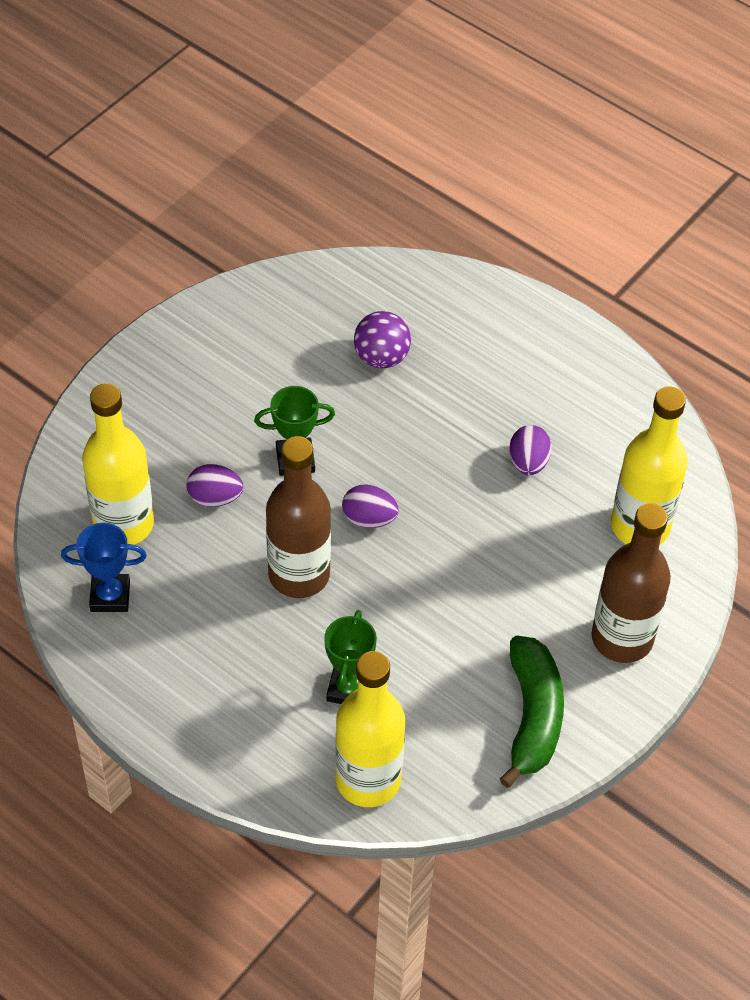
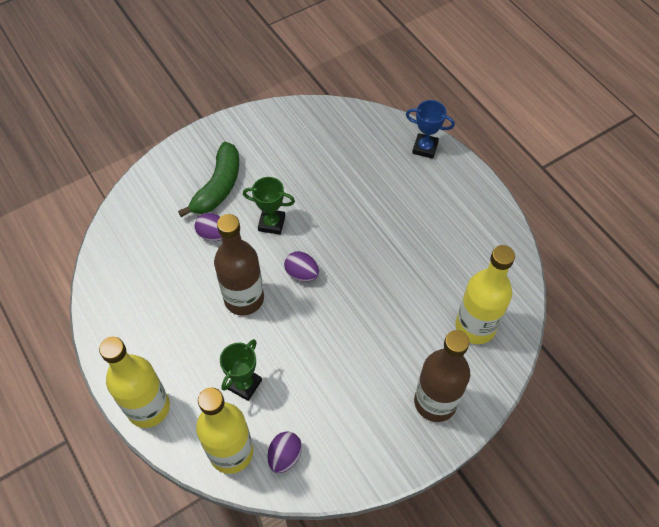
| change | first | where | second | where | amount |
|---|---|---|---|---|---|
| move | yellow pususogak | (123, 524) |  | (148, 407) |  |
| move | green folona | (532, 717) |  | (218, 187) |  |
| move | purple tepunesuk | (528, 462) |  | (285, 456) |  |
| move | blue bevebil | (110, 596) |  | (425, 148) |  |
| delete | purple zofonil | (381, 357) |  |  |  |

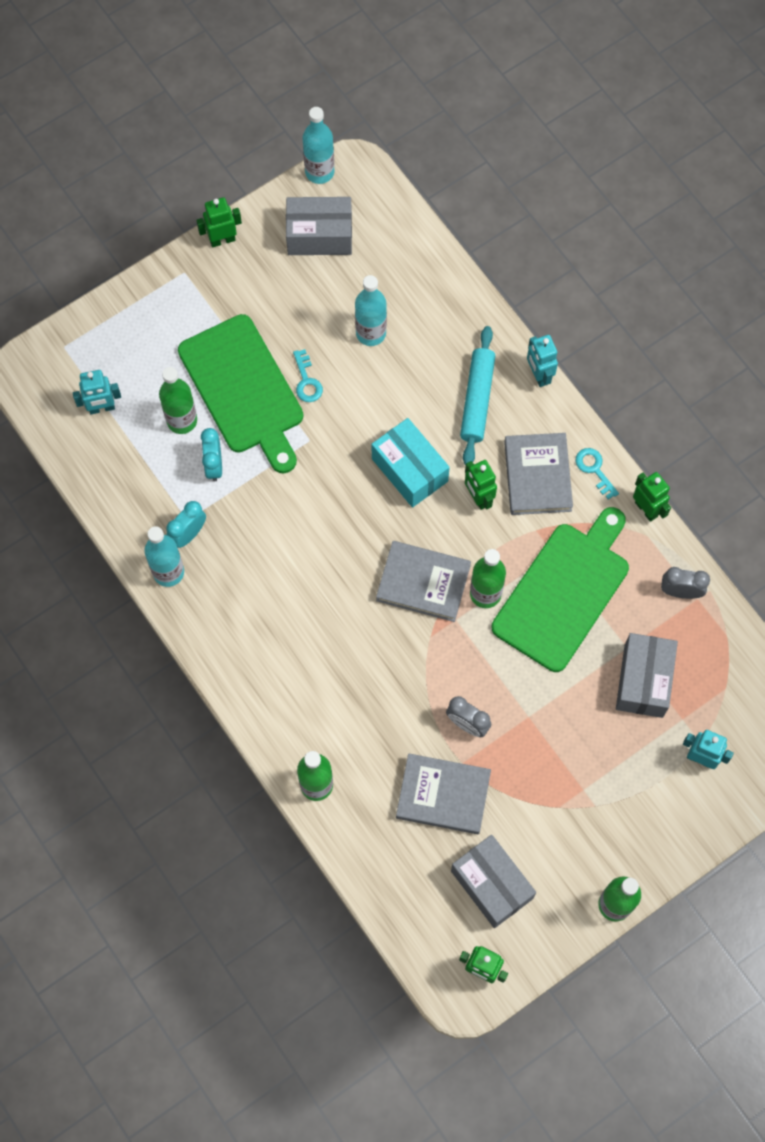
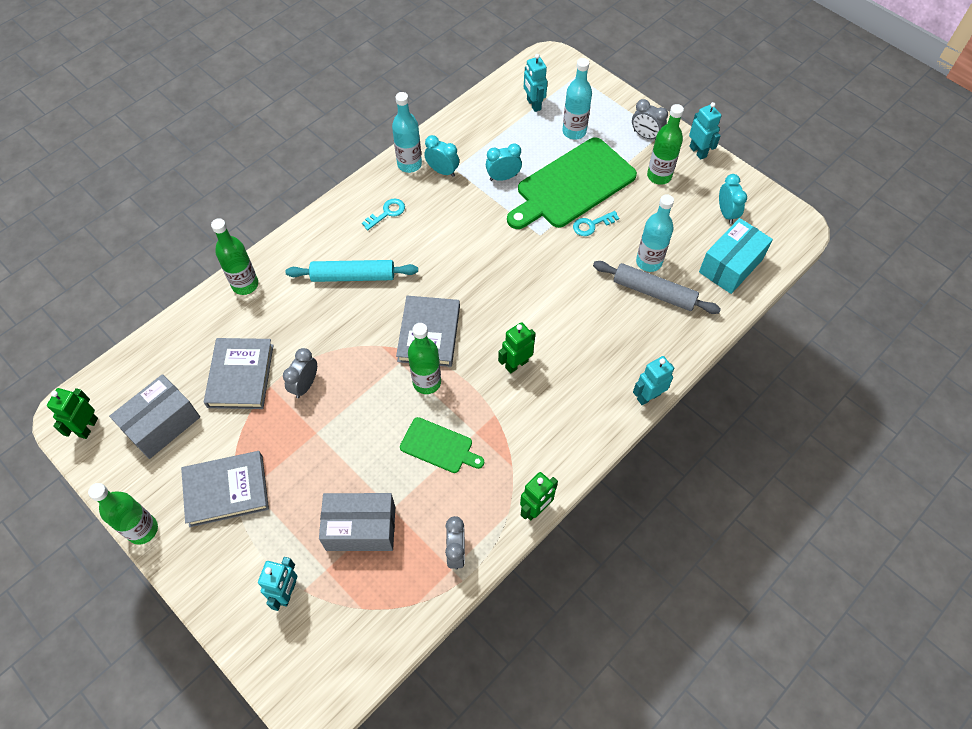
| change | first | where | second | where | amount |
|---|---|---|---|---|---|
| move | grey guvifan | (537, 476) |  | (226, 490) |  |
| move | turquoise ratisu | (477, 400) |  | (353, 276) |  |
| move | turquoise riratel | (594, 469) |  | (387, 213) |  |
| resize | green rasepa | (564, 592) |  | (439, 446) | x0.50 |
| move | turquoise pususogak | (319, 172) |  | (574, 132) |  |
| insert |  |  | grey ratisu | (654, 292) |  |
| insert |  |  | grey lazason | (645, 136) |  |
| move | green pususogak | (182, 420) |  | (659, 176) |  |
| recolor | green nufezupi | (222, 240) | turquoise nufezupi | (698, 151) |  |
| move | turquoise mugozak | (409, 470) |  | (730, 266) |  |
| replace | grey mugozak | (319, 235) | turquoise lazason | (726, 213) |  |

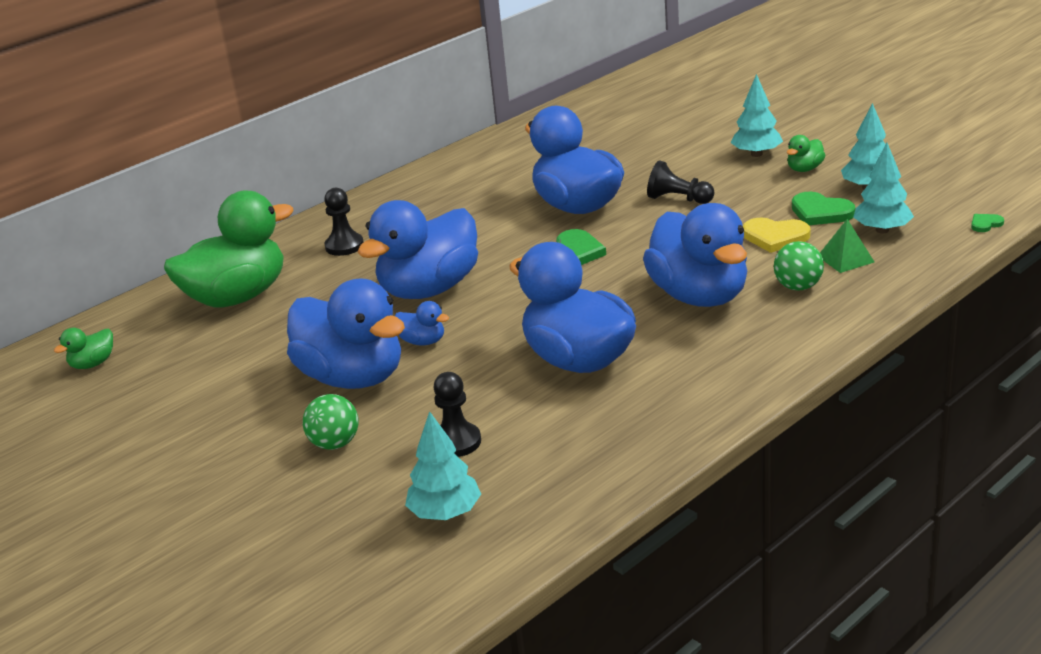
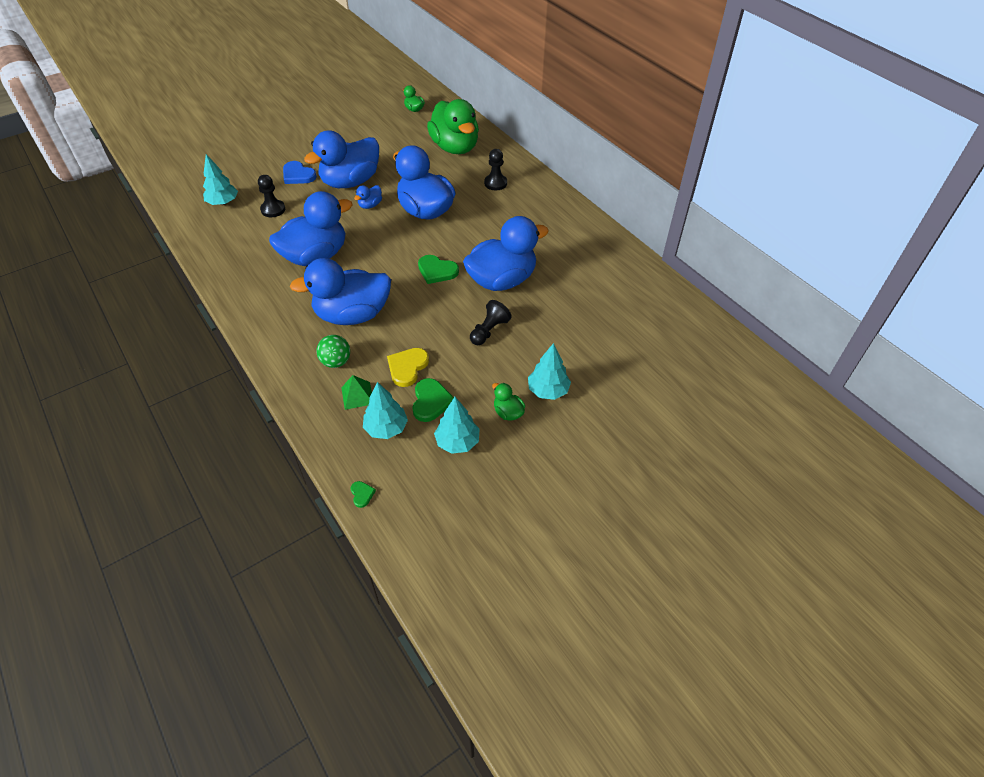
| change | first | where | second | where | amount |
|---|---|---|---|---|---|
| replace | green zofonil | (335, 444) | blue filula | (298, 175) |  |
| rotate | green filula | (820, 212) |  | (431, 401) | 135 degrees clockwise |

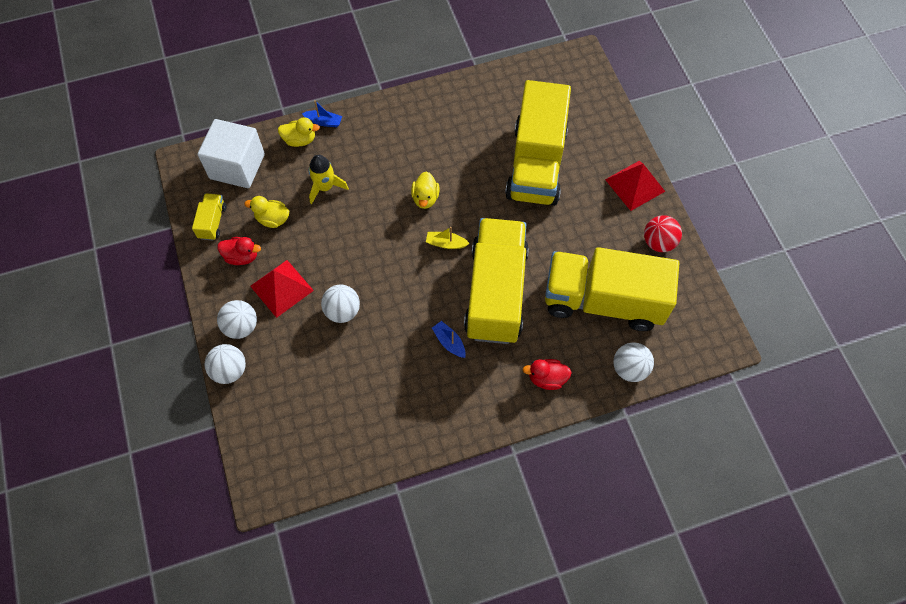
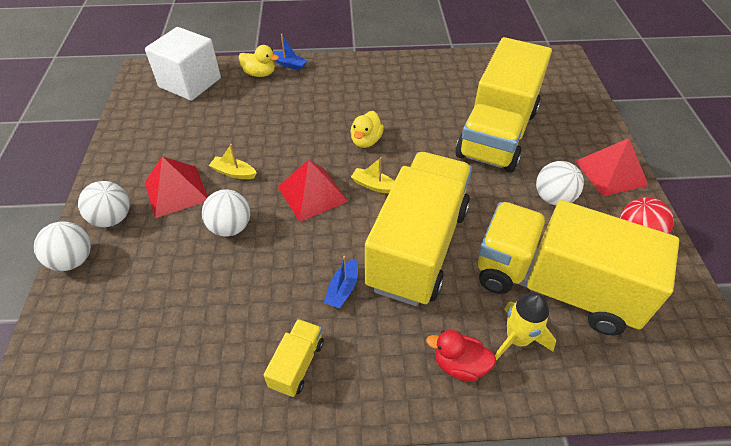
| change | first | where | second | where | amount |
|---|---|---|---|---|---|
| insert |  |  | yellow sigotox | (234, 173) |  |
| move | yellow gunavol | (212, 222) |  | (297, 364) |  |
| insert |  |  | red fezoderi | (312, 194) |  |
| rotate | blue sigotox | (449, 342) |  | (343, 289) | 135 degrees counterclockwise |
| move | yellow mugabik | (325, 187) |  | (517, 339) |  |
| move | white zofonil | (629, 368) |  | (553, 198) |  |
| delete | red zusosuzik | (242, 256) |  |  |  |
| delete | yellow zusosuzik | (272, 219) |  |  |  |

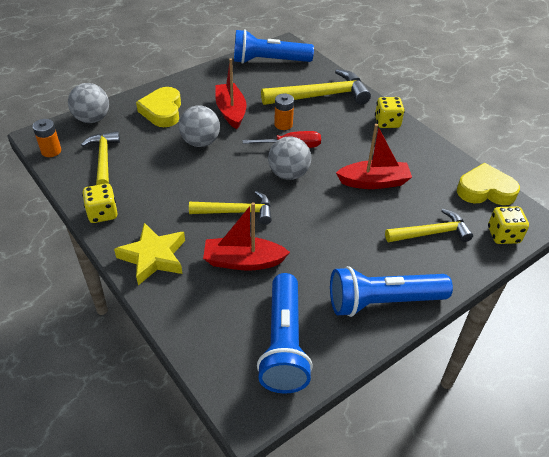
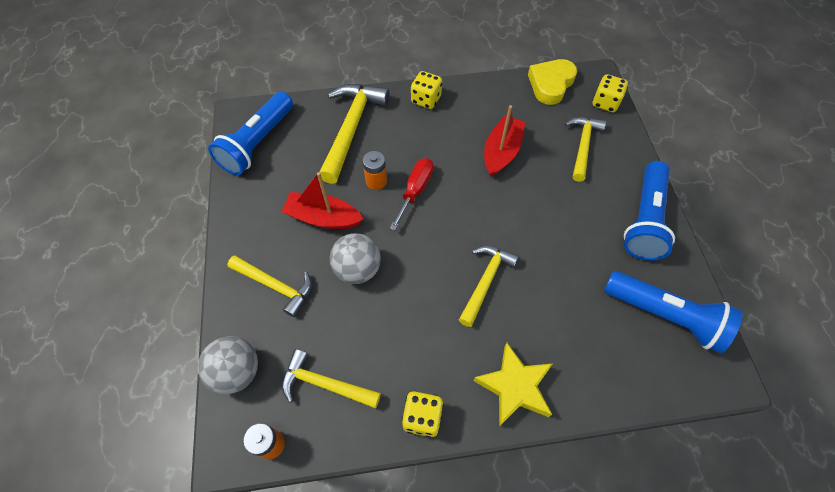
| change | first | where | second | where | amount |
|---|---|---|---|---|---|
| replace | yellow filula | (162, 111) | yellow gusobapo | (275, 286) |  |
| delete | red sigotox | (243, 261) |  |  |  |
| delete | grey zofonil | (288, 174) |  |  |  |

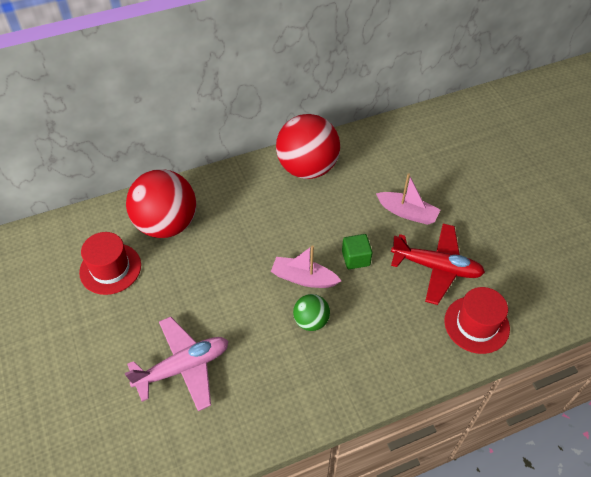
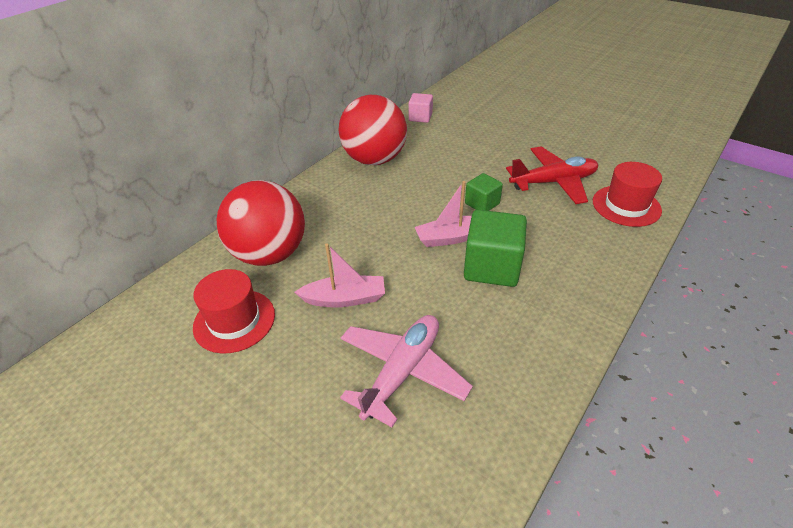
| change | first | where | second | where | amount |
|---|---|---|---|---|---|
| move | pink sigotox | (407, 213) |  | (345, 299) |  |
| insert |  |  | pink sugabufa | (420, 117) |  |
| replace | green zofonil | (311, 321) | green sugabufa | (491, 267) |  |

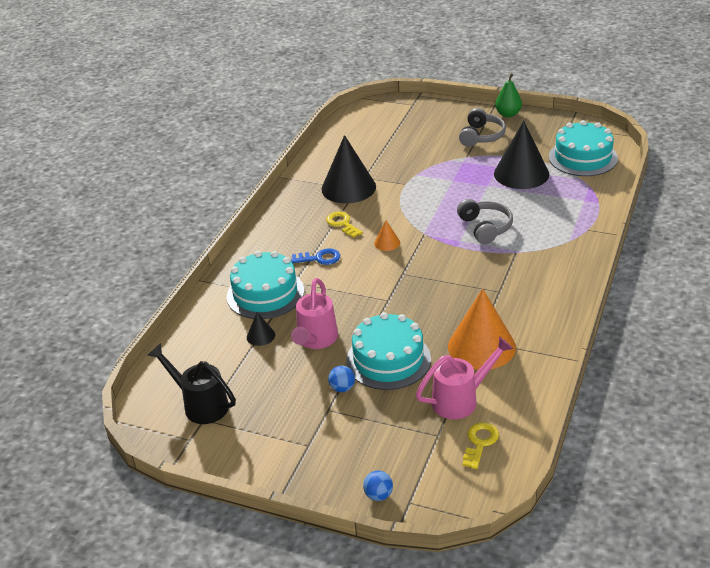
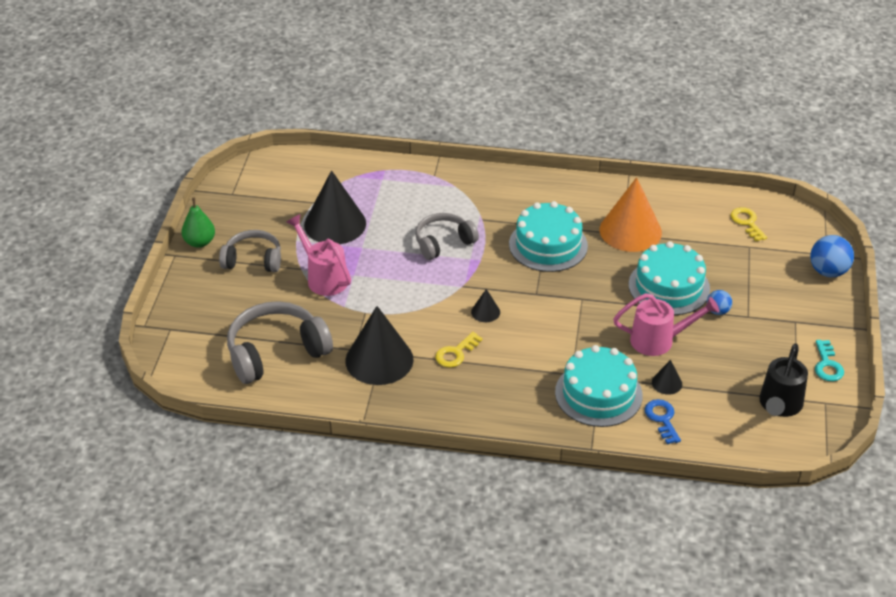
| change | first | where | second | where | amount |
|---|---|---|---|---|---|
| insert |  |  | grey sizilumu | (276, 352) |  |
| move | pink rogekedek | (461, 400) |  | (323, 278) |  |
| recolor | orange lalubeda | (387, 243) | black lalubeda | (485, 312) |  |
| move | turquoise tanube | (583, 157) |  | (548, 245) |  |
| move | blue riratel | (319, 258) |  | (662, 419) |  |
| rotate | yellow riratel | (480, 443) |  | (747, 222) | 60 degrees clockwise |
| resize | blue zofonil | (378, 495) |  | (828, 271) | x1.72 |
| insert |  |  | turquoise riratel | (827, 365) |  |

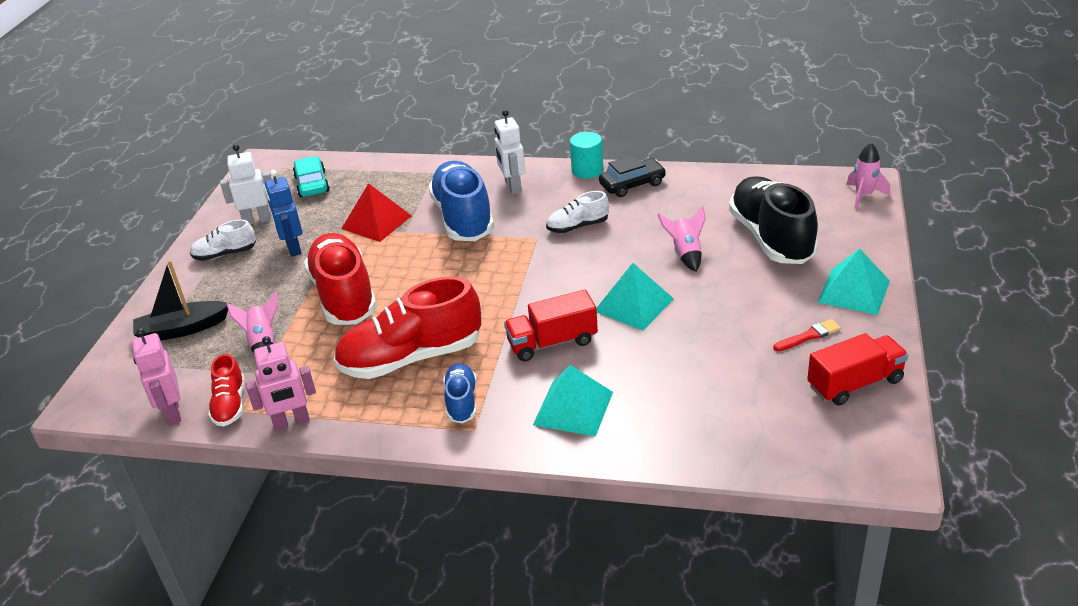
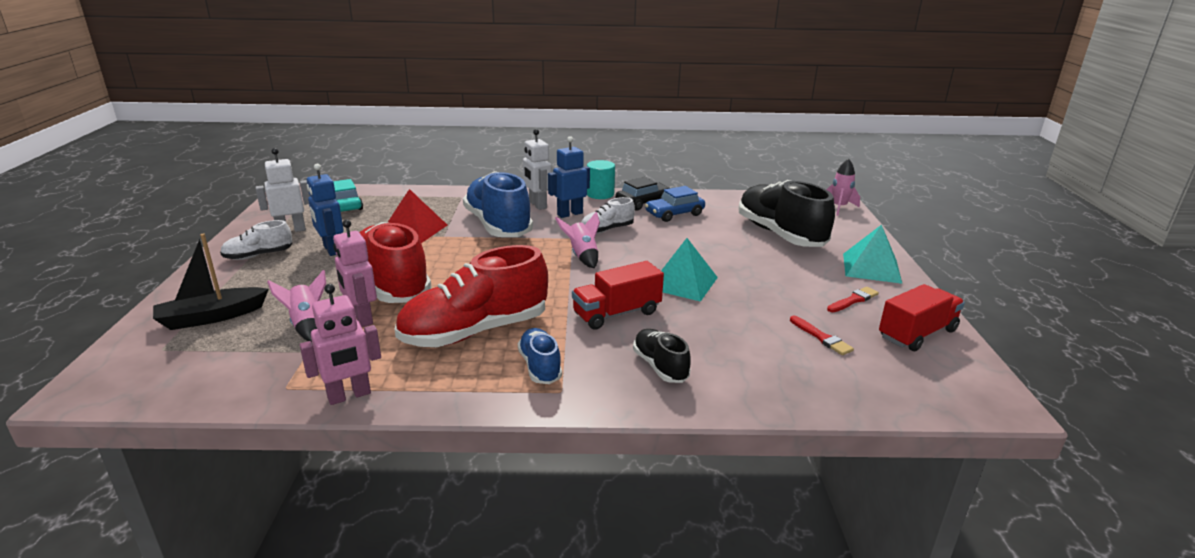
| change | first | where | second | where | amount |
|---|---|---|---|---|---|
| move | pink nufezupi | (172, 413) |  | (361, 318) |  |
| insert |  |  | blue nufezupi | (569, 214) |  |
| move | pink mugabik | (685, 254) |  | (582, 256) |  |
| replace | turquoise fezoderi | (573, 408) | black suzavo | (660, 366) |  |
| insert |  |  | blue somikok | (674, 214) |  |
| insert |  |  | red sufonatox | (821, 337) |  |
| delete | red suzavo | (230, 405) |  |  |  |

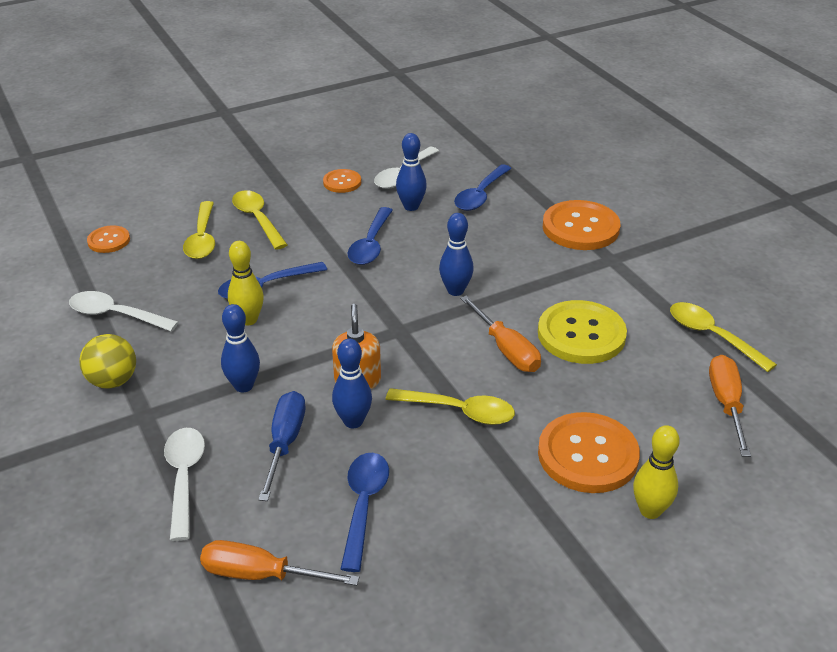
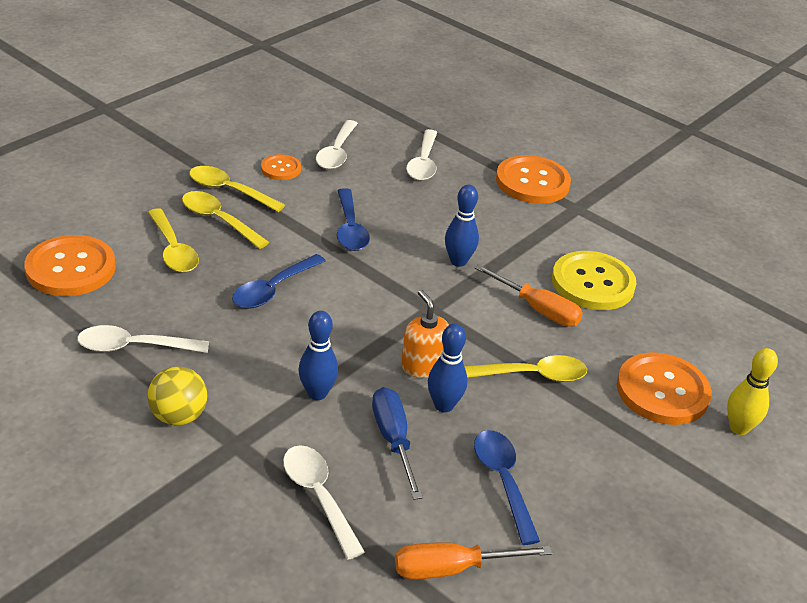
| change | first | where | second | where | amount |
|---|---|---|---|---|---|
| resize | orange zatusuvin | (109, 240) |  | (70, 268) | x1.88 |
| move | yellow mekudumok | (712, 336) |  | (229, 190) |  |
| recolor | blue mekudumok | (480, 195) | white mekudumok | (423, 163) |  |
| delete | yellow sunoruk | (248, 320) |  |  |  |
| delete | blue sunoruk | (411, 206) |  |  |  |
| delete | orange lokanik | (726, 404) |  |  |  |

